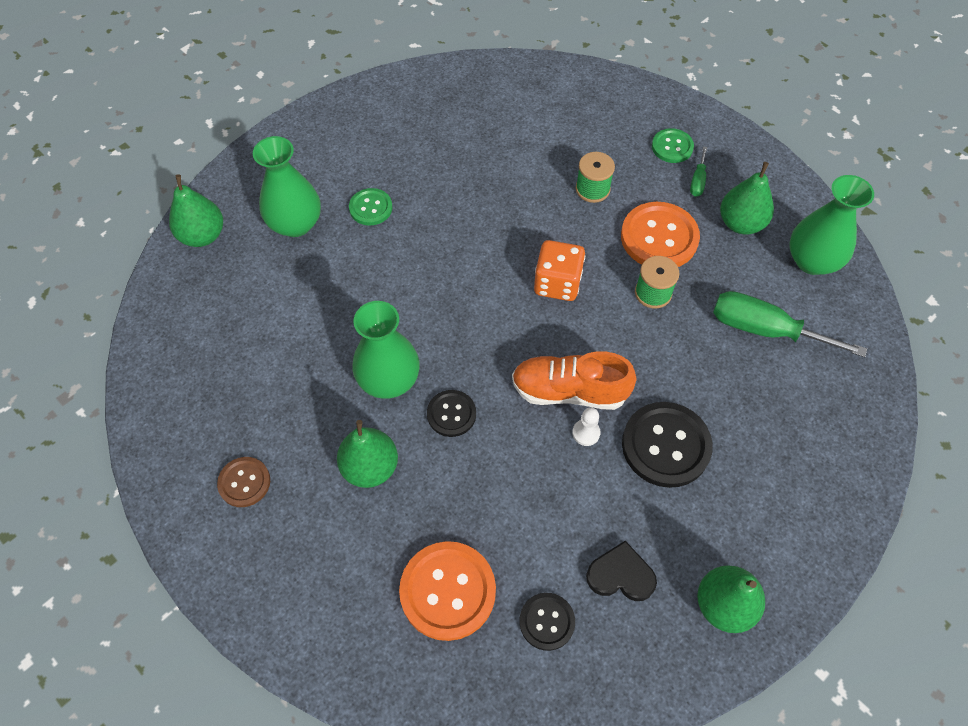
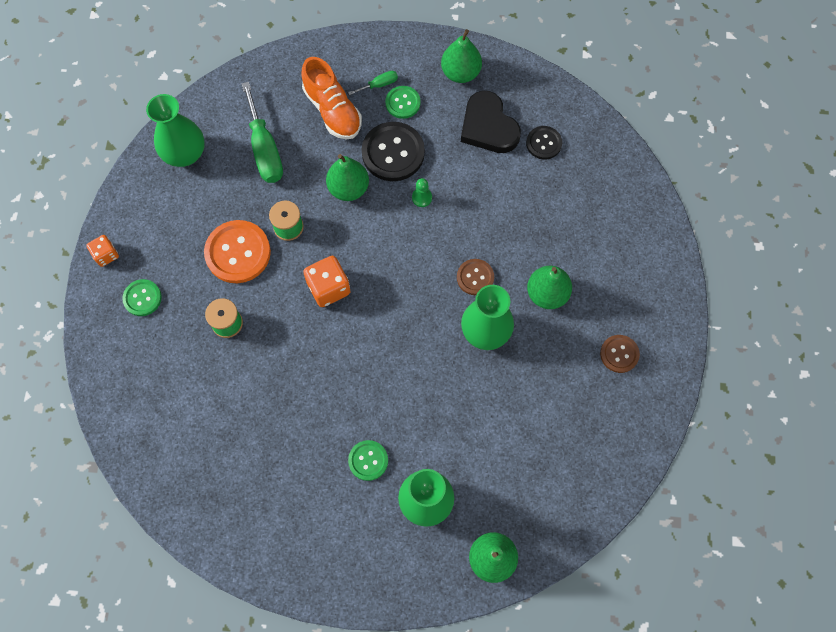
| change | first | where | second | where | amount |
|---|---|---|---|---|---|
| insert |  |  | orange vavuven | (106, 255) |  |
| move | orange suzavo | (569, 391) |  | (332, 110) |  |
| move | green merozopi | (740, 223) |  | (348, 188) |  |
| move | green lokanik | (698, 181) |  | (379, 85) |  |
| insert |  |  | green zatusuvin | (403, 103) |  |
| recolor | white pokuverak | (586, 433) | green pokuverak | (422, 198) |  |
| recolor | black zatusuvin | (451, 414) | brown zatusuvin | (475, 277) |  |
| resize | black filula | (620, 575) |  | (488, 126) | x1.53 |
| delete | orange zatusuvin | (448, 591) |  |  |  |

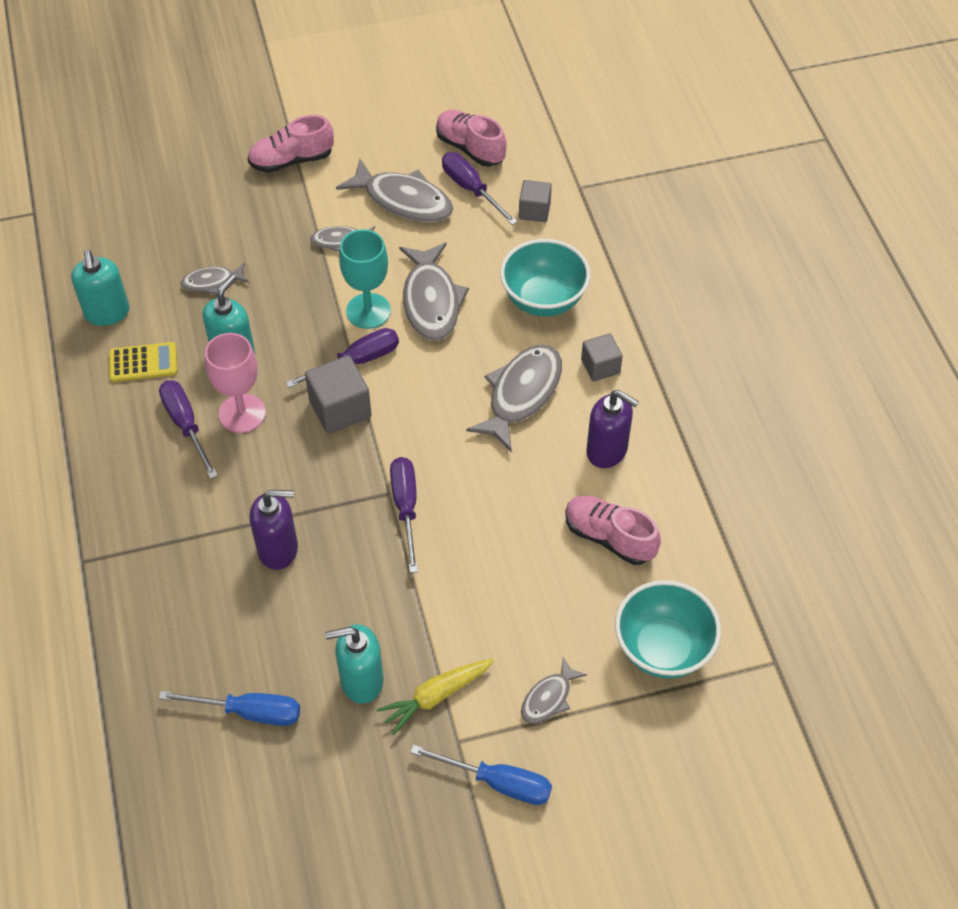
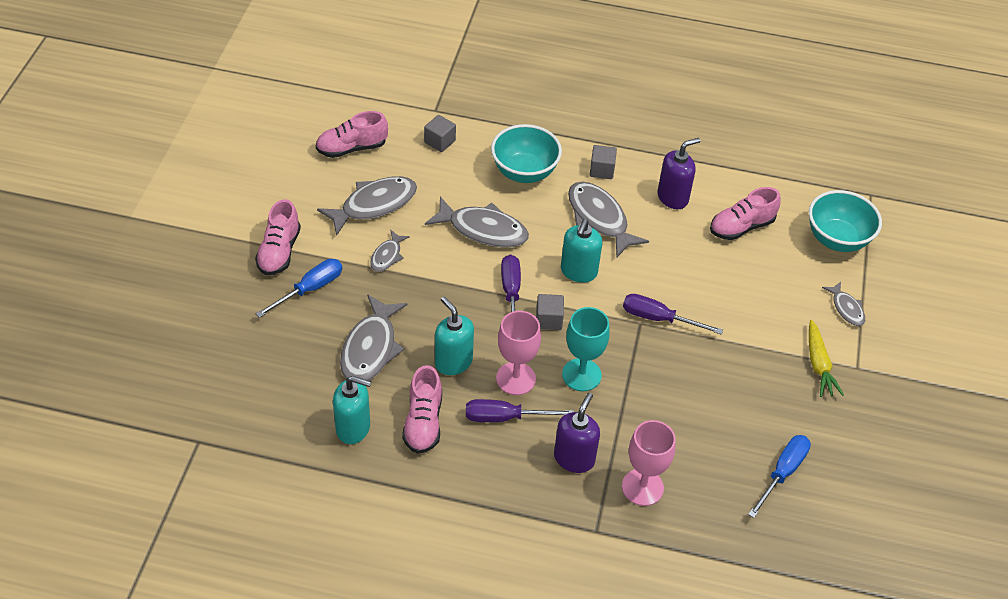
| change | first | where | second | where | amount |
|---|---|---|---|---|---|
| move | blue lokanik | (498, 782) |  | (310, 289) |  |
| resize | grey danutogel | (212, 282) |  | (370, 348) | x1.87 |
| replace | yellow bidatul | (143, 363) | pink suzavo | (423, 422) |  |
| resize | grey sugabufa | (340, 409) |  | (549, 320) | x0.64 |
| move | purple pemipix | (278, 549) |  | (574, 458) |  |
| move | turquoise pemipix | (361, 681) |  | (578, 272) |  |
| move | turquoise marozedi | (368, 311) |  | (581, 375) |  |
| insert |  |  | pink marozedi | (642, 487) |  |
| delete | purple lokanik | (471, 189) |  |  |  |

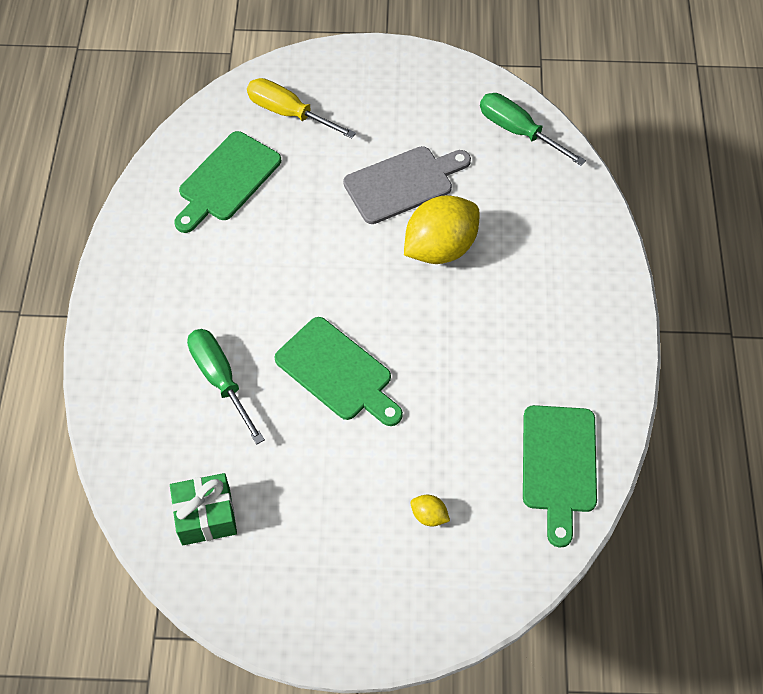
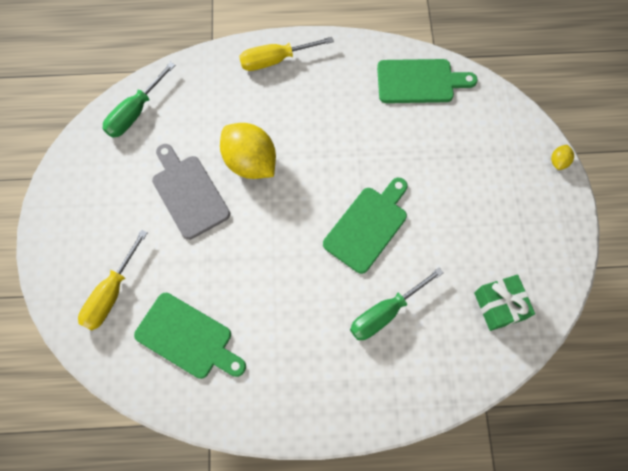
| change | first | where | second | where | amount |
|---|---|---|---|---|---|
| insert |  |  | yellow lokanik | (276, 60) |  |
| move | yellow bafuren | (429, 516) |  | (558, 161) |  |

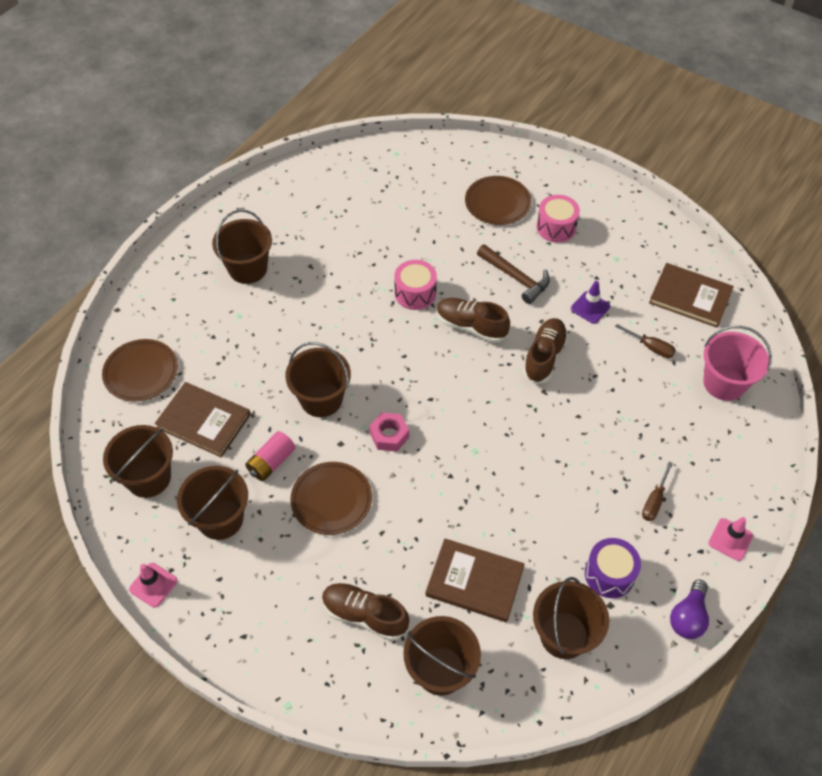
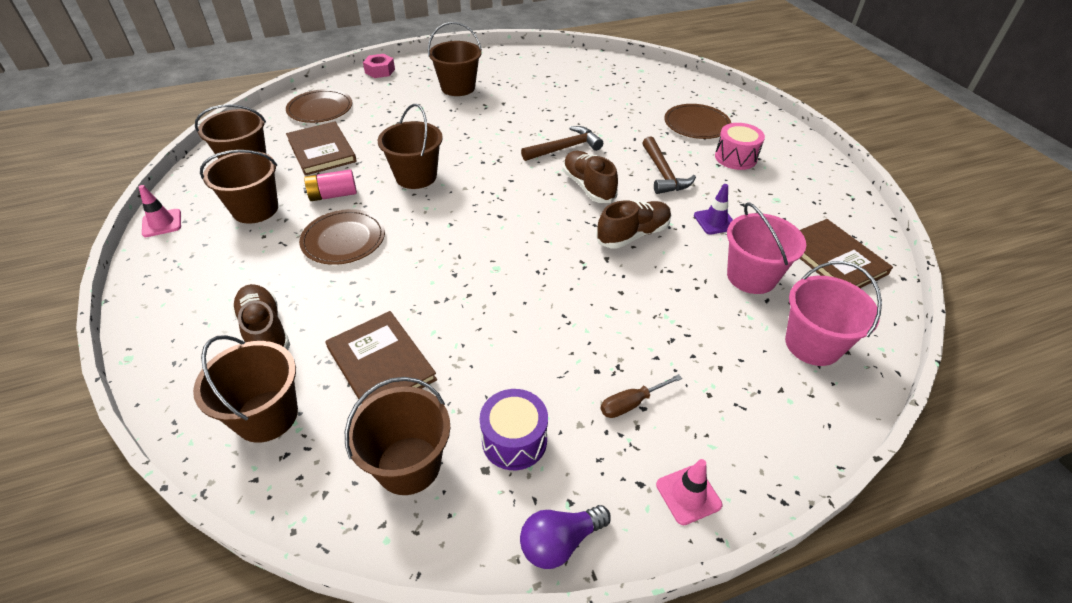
| change | first | where | second | where | amount |
|---|---|---|---|---|---|
| move | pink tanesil | (389, 435) |  | (380, 71) |  |
| replace | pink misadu | (415, 293) | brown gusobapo | (564, 148) |  |
| replace | brown lokanik | (650, 347) | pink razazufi | (751, 276) |  |

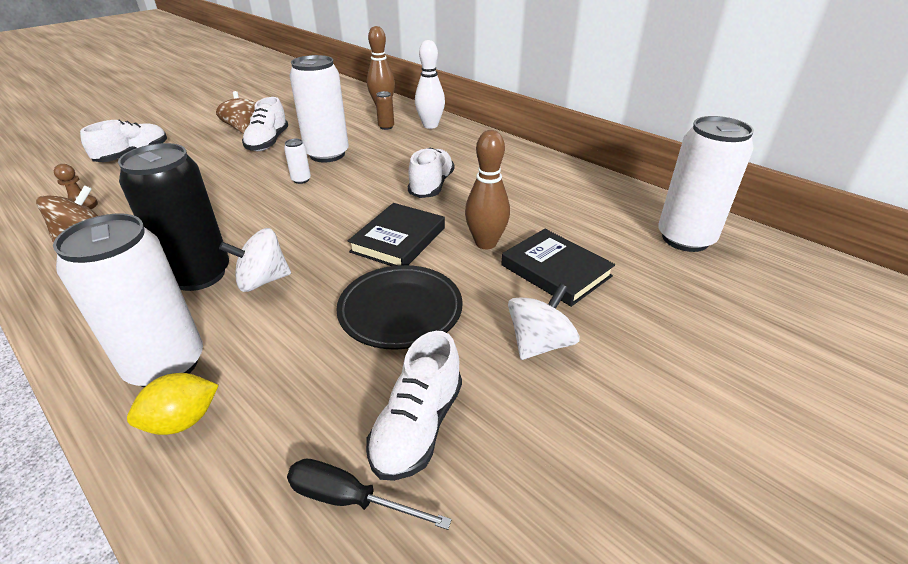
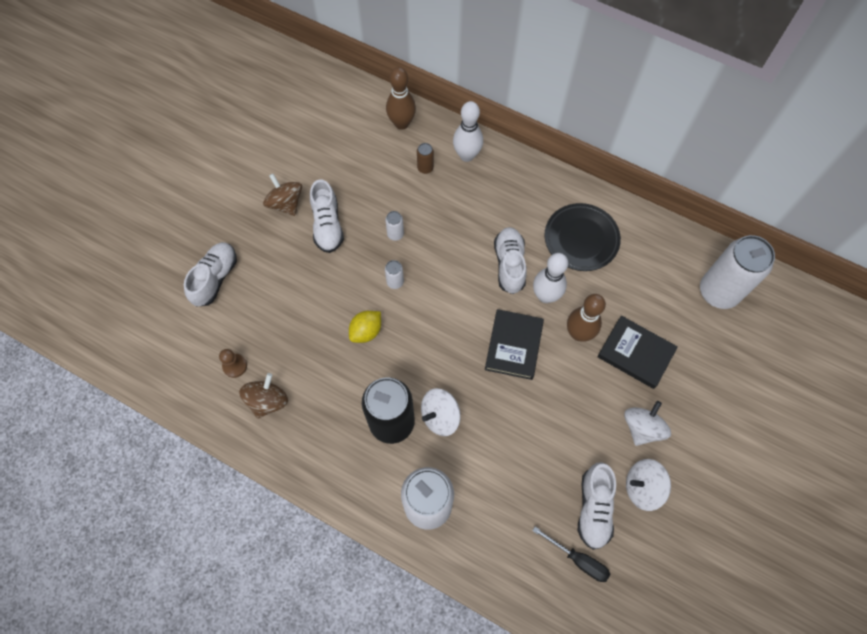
| change | first | where | second | where | amount |
|---|---|---|---|---|---|
| move | yellow bafuren | (182, 421) |  | (366, 331) |  |
| resize | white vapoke | (327, 154) |  | (395, 234) | x0.41 |
| rotate | black lokanik | (349, 499) |  | (578, 560) | 150 degrees counterclockwise |
| insert |  |  | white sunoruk | (545, 296) |  |
| move | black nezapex | (400, 310) |  | (581, 239) |  |
| insert |  |  | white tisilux | (642, 487) |  |

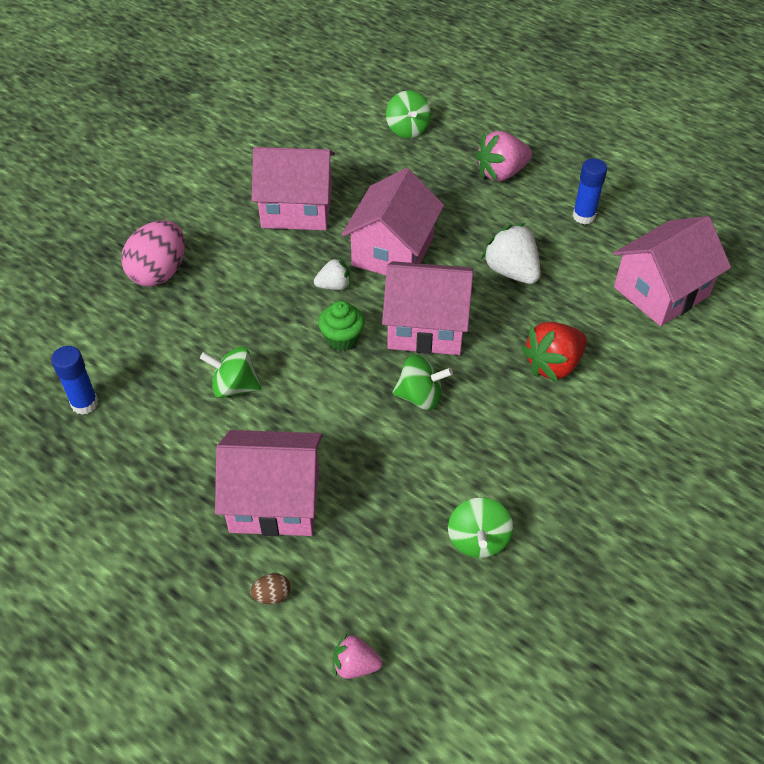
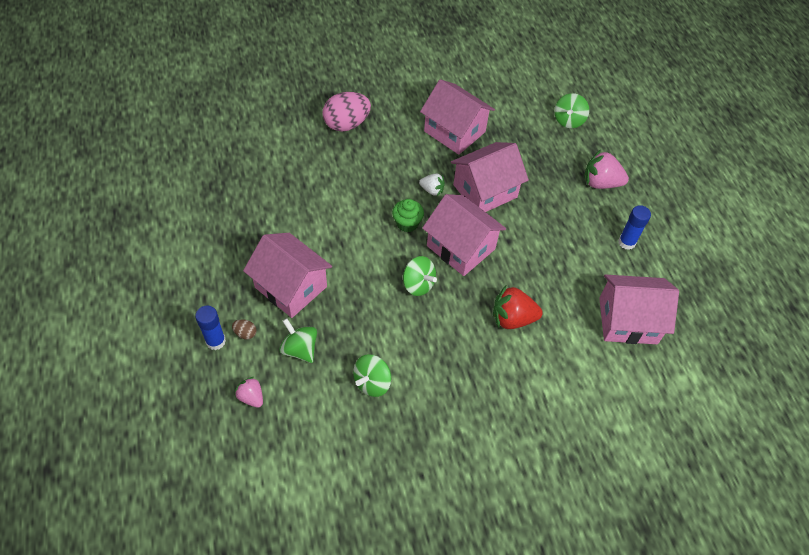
| change | first | where | second | where | amount |
|---|---|---|---|---|---|
| move | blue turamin | (84, 403) |  | (216, 341) |  |
| move | green tisilux | (234, 386) |  | (300, 349) |  |
| delete | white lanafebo | (511, 271) |  |  |  |

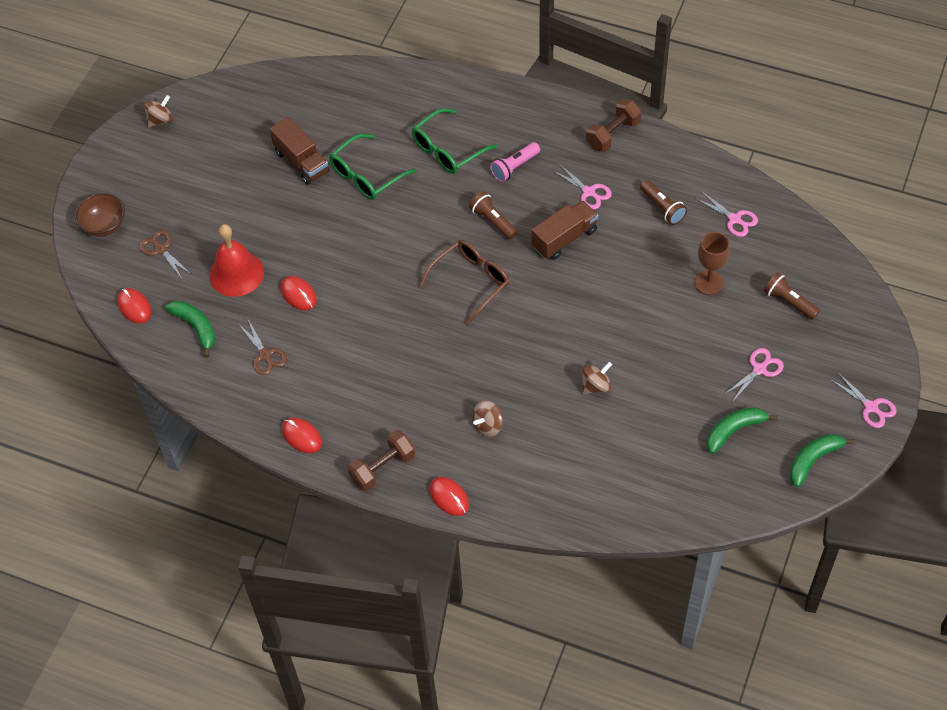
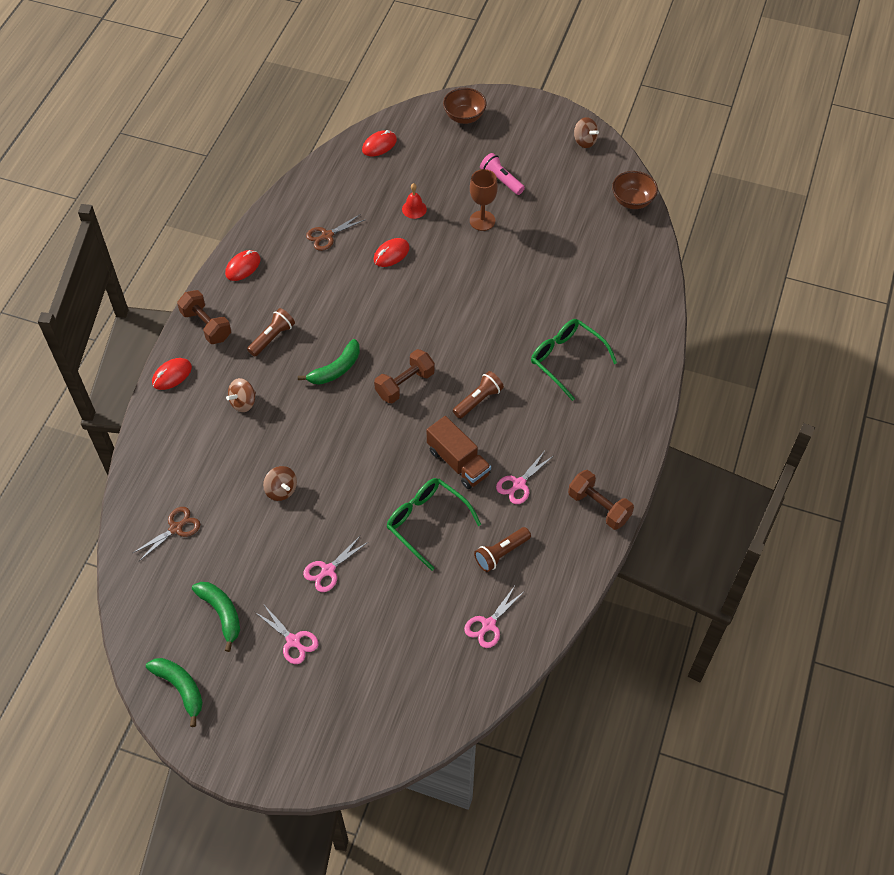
| change | first | where | second | where | amount |
|---|---|---|---|---|---|
| move | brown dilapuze | (161, 249) |  | (176, 528) |  |
| rotate | brown tisilux | (488, 425) |  | (243, 402) | 90 degrees counterclockwise |
| move | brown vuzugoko | (789, 302) |  | (272, 338) |  |
| move | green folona | (196, 327) |  | (336, 369) |  |
| move | pink dilapuze | (871, 407) |  | (328, 570) |  |
| replace | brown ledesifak | (471, 282) | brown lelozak | (405, 384) |  |
| move | green ledesifak | (366, 175) |  | (426, 522) |  |
| resize | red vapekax | (236, 273) |  | (414, 209) | x0.50 |
| move | brown marozedi | (708, 282) |  | (482, 220) |  |
| move | pink vuzugoko | (514, 167) |  | (501, 180) |  |
| insert |  |  | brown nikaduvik | (632, 201) |  |
| delete | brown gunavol | (301, 162) |  |  |  |

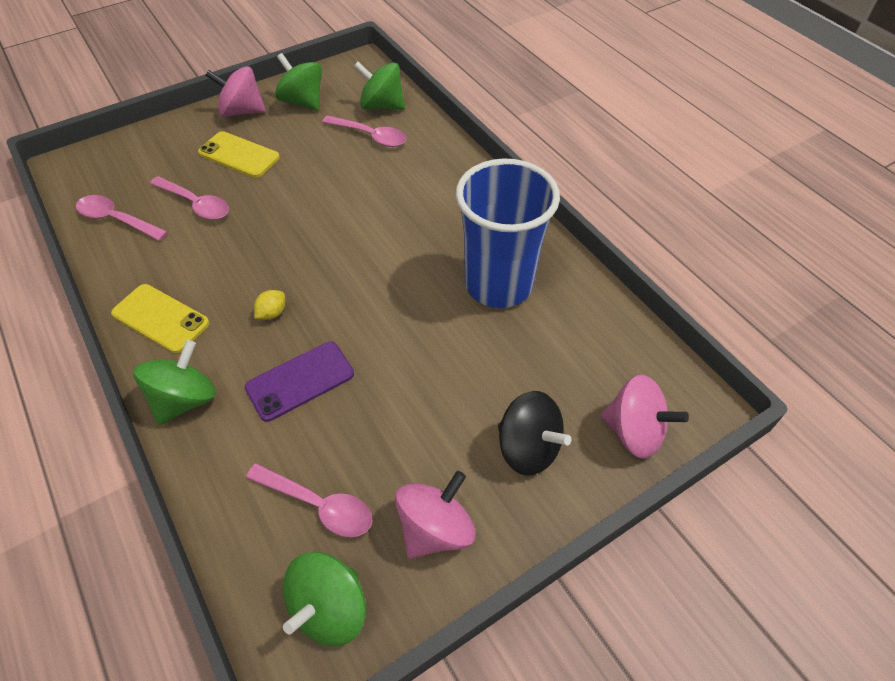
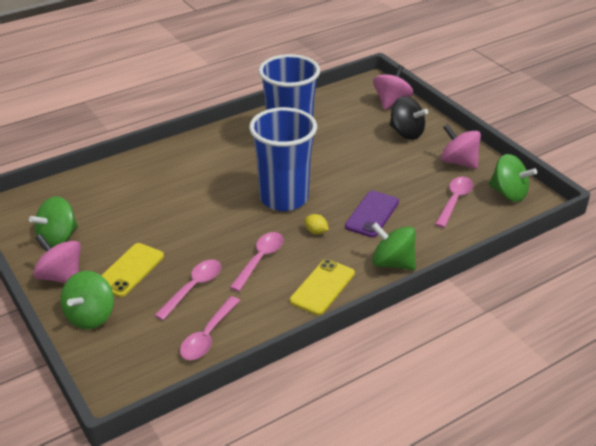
| change | first | where | second | where | amount |
|---|---|---|---|---|---|
| rotate | pink tisilux | (242, 111) |  | (61, 276) | 120 degrees clockwise |
| move | green tisilux | (382, 106) |  | (91, 316) |  |
| move | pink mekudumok | (370, 136) |  | (260, 259) |  |
| insert |  |  | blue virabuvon | (284, 198) |  |
| rotate | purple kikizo | (300, 381) |  | (372, 214) | 60 degrees clockwise |
| rotate | black tisilux | (528, 448) |  | (406, 133) | 90 degrees clockwise |

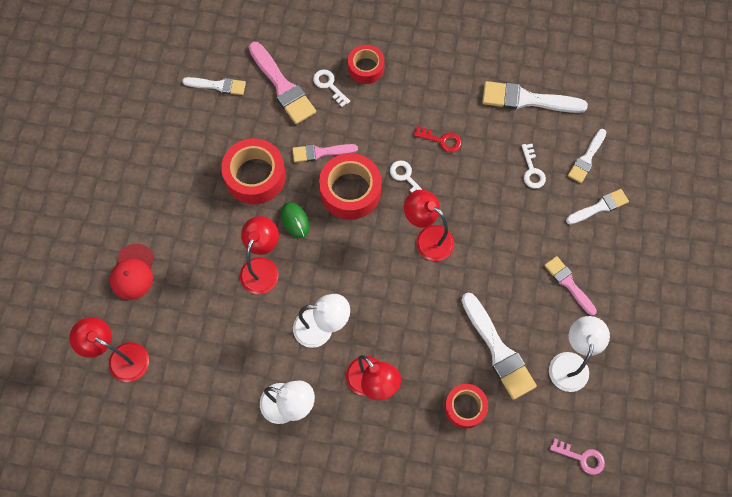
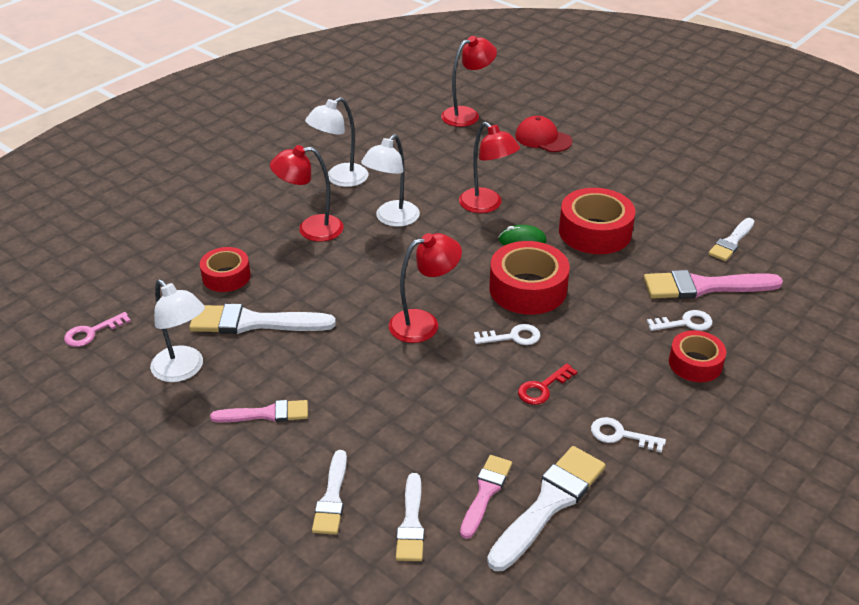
| change | first | where | second | where | amount |
|---|---|---|---|---|---|
| rotate | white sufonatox | (586, 158) |  | (411, 523) | 150 degrees counterclockwise |
| move | pink sufonatox | (320, 152) |  | (485, 492) |  |
| move | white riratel | (532, 170) |  | (620, 435) |  |

